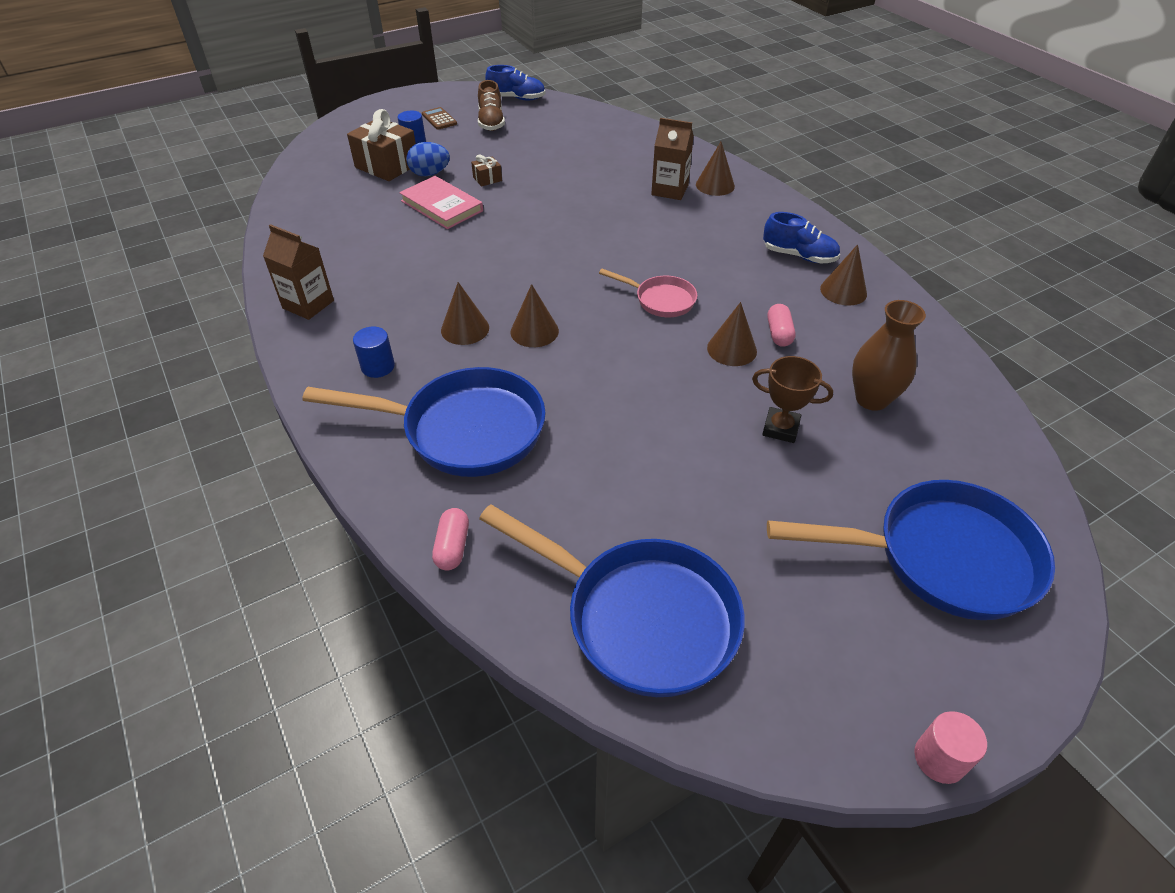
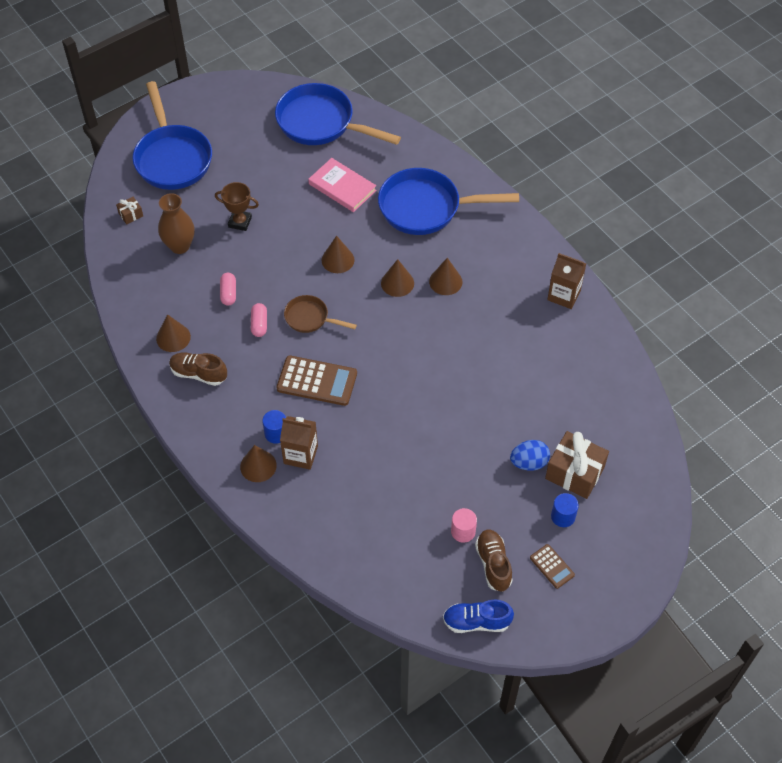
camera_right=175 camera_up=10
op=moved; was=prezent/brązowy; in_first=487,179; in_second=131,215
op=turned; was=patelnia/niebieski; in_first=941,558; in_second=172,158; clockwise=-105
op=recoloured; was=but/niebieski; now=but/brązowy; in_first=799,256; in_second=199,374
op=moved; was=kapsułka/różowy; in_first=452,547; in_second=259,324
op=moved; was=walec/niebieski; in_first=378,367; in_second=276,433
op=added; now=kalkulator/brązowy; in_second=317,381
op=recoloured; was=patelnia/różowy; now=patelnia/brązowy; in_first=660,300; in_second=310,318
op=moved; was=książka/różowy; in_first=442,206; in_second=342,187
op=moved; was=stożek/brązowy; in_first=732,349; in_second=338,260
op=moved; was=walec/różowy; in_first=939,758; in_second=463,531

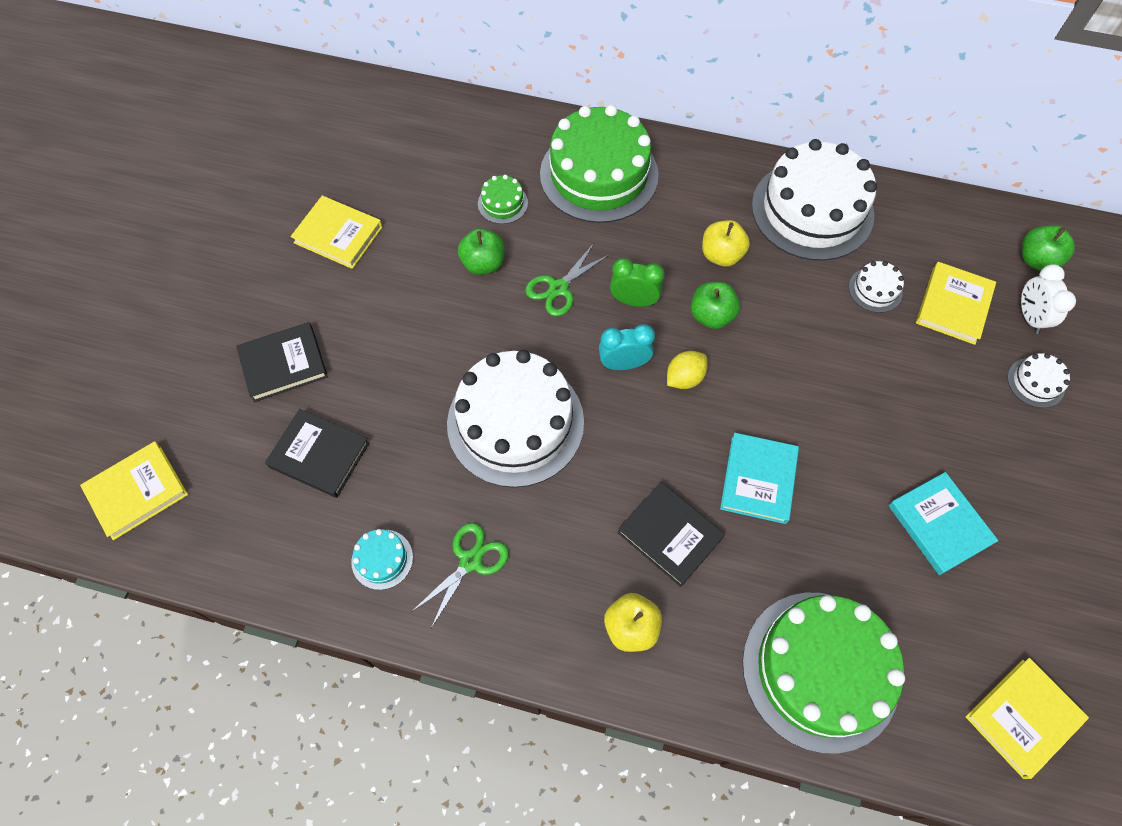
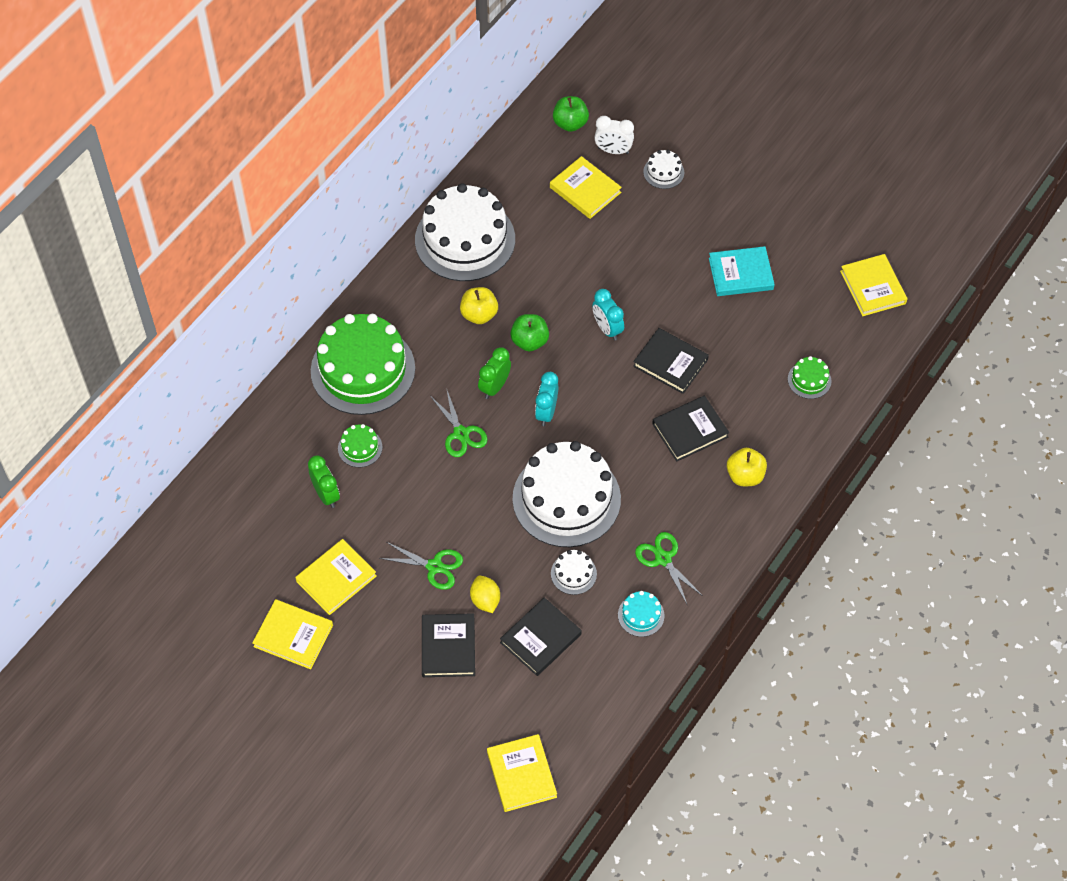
camera_right=-70 camera_up=-5
op=added; now=książka/żółty; in_second=293,636
op=added; now=budzik/zielony; in_second=326,495
op=added; now=nożyczki/zielony; in_second=434,566
op=moved; was=cytryna/żółty; in_first=684,378; in_second=485,600
op=moved; was=tort/biały; in_first=875,290; in_second=573,573
op=added; now=budzik/turkusowy; in_second=607,329
op=recoloured; was=książka/turkusowy; now=książka/czarny; in_first=758,480; in_second=670,363
op=resized; was=tort/zielony; in_first=820,670; in_second=809,380; ratio=0.42
op=removed; was=jabłko/zielony; in_first=483,263

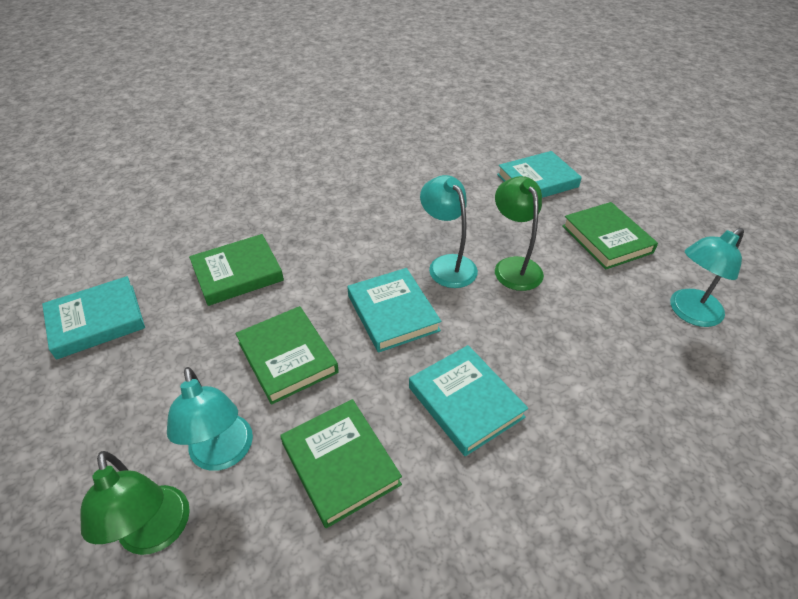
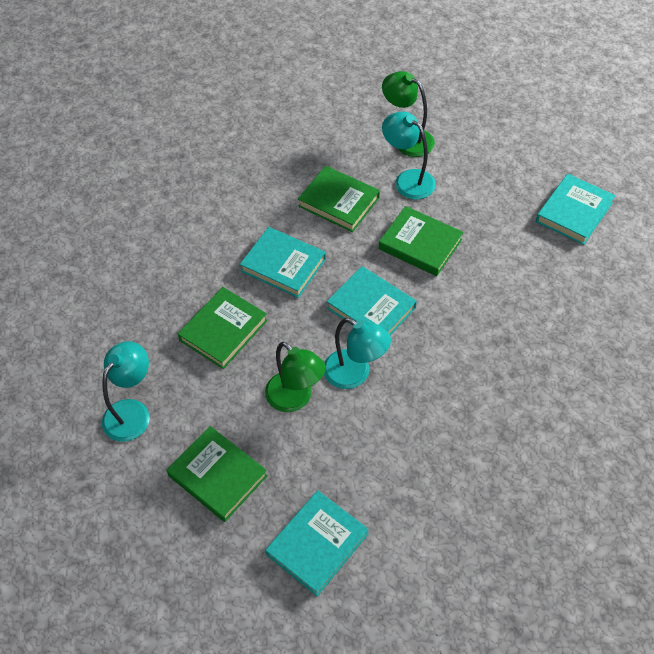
camera_right=155 camera_up=10
op=moved; was=książka/zielony; in_first=237,273; in_second=223,330

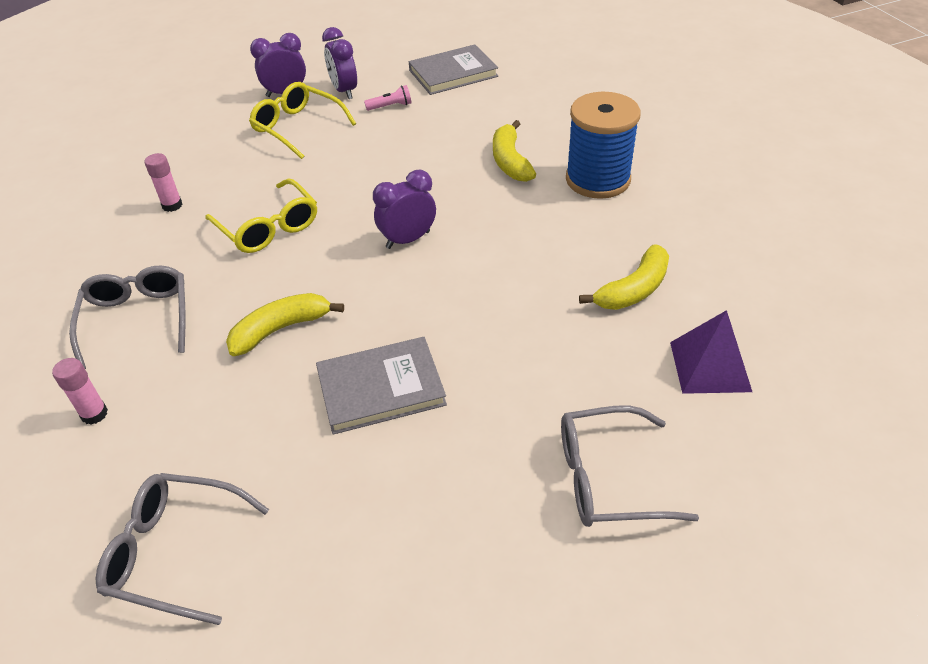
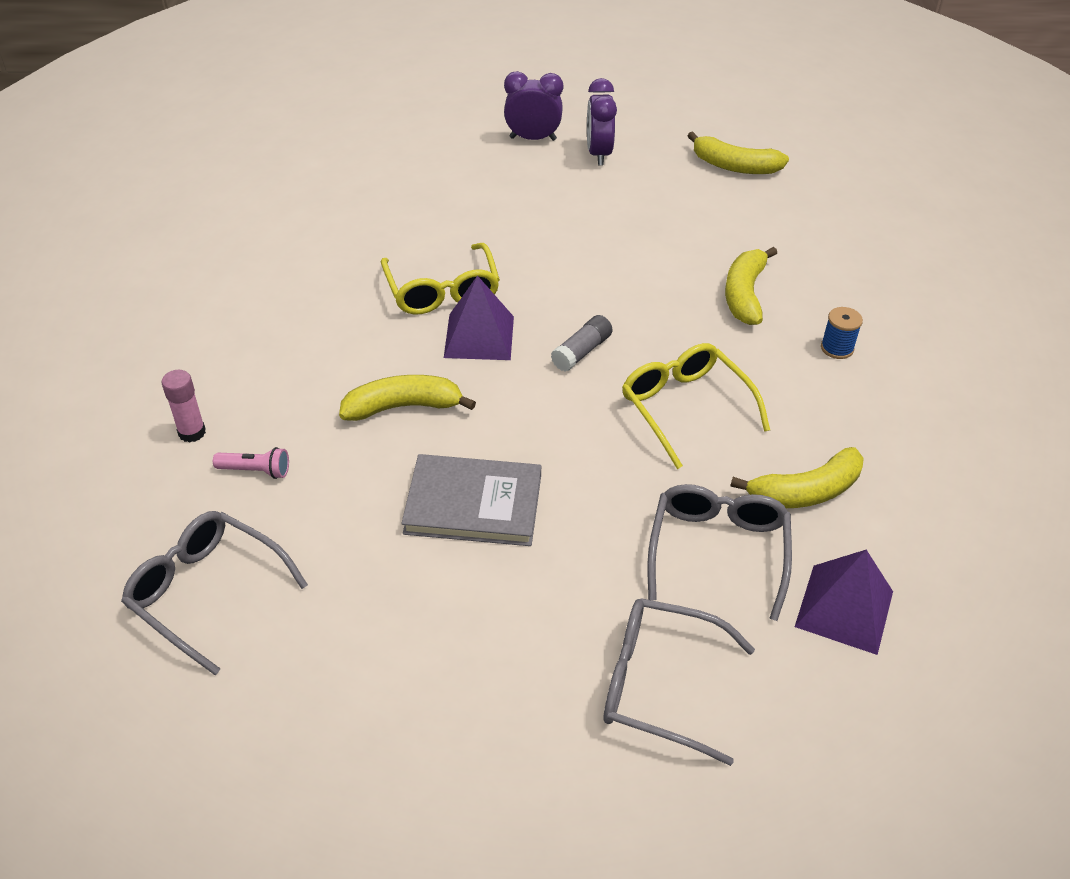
camera_right=20 camera_up=0
op=moved; was=latarka/różowy; in_first=390,106; in_second=256,471
op=added; now=piramida/fioletowy; in_second=479,337
op=replaced; was=budzik/fioletowy; now=klej w sztyfcie/szary; in_first=408,240; in_second=582,352
op=moved; was=okulary/żółty; in_first=297,127; in_second=685,408
op=moved; was=okulary/szary; in_first=137,319; in_second=718,551
op=replaced; was=książka/szary; now=banan/żółty; in_first=453,73; in_second=735,166
op=resized; was=szpulka/niebieski; in_first=597,179; in_second=837,348; ratio=0.41
op=removed; was=klej w sztyfcie/różowy; in_first=172,205

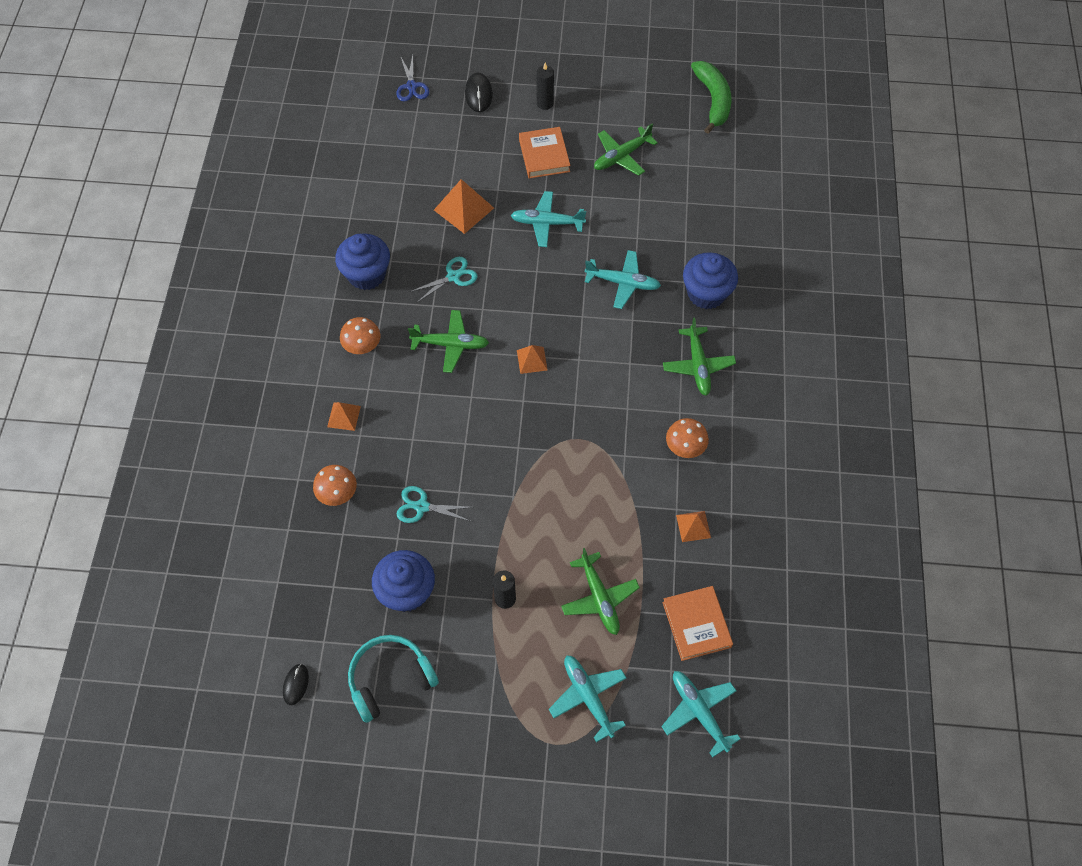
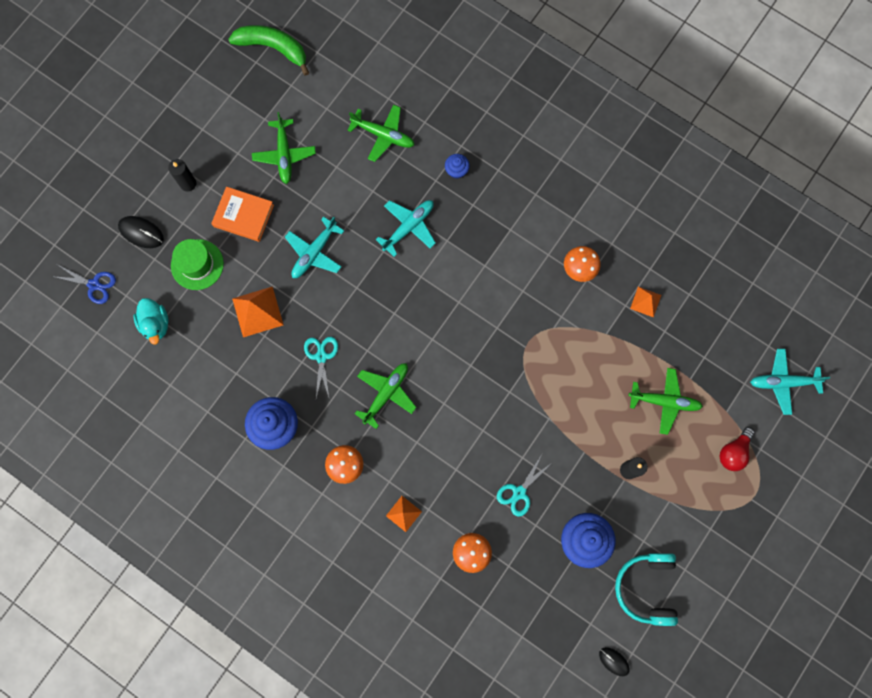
camera_right=-60 camera_up=15
op=added; now=kaczka/turkusowy; in_second=155,324
op=added; now=kapelusz/zielony; in_second=197,264
op=moved; was=samolot/zielony; in_first=698,365; in_second=383,135
op=resized; was=muffinka/niebieski; in_first=706,293; in_second=456,170; ratio=0.51
op=replaced; was=samolot/turkusowy; now=żarówka/czerwony; in_first=588,697; in_second=733,452
op=removed; was=piramida/pomarańczowy; in_first=532,360
op=removed; was=książka/pomarańczowy; in_first=696,624

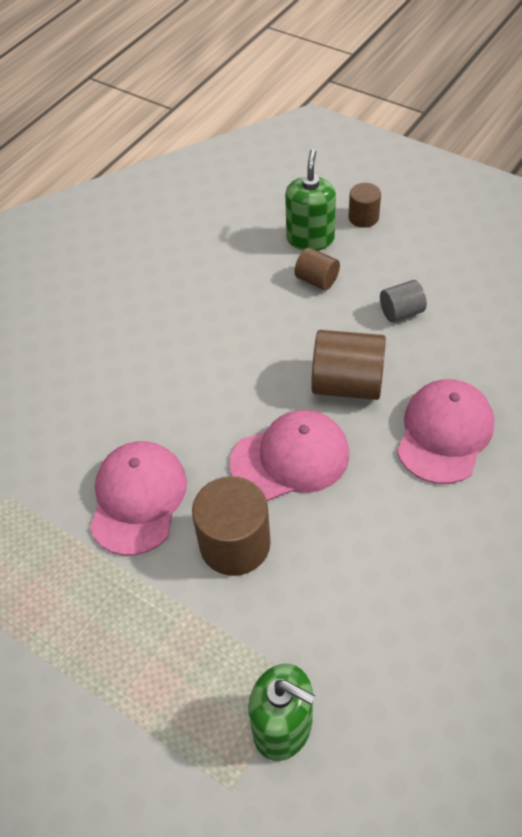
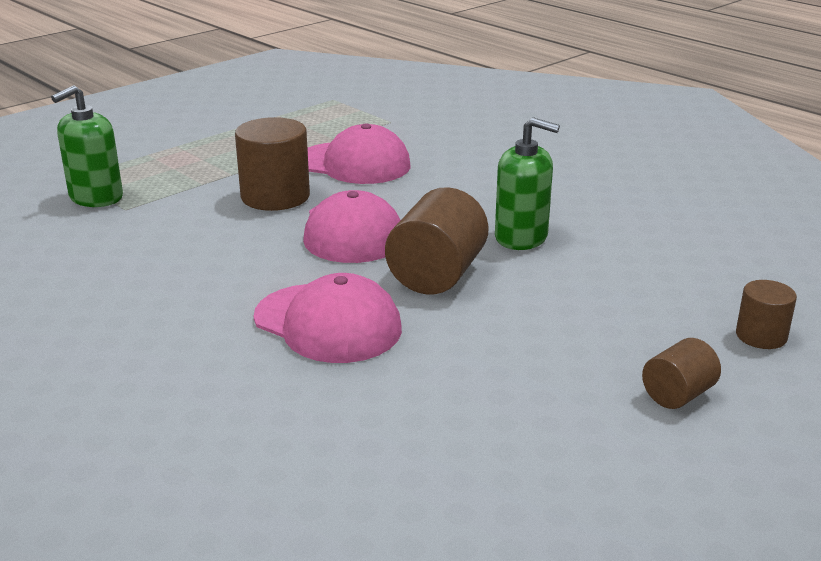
camera_right=100 camera_up=-25
op=moved; was=dozownik mydła/zielony; in_first=310,239; in_second=521,237
op=moved; was=walec/brązowy; in_first=317,280; in_second=678,395
op=removed; was=walec/szary; in_first=401,312

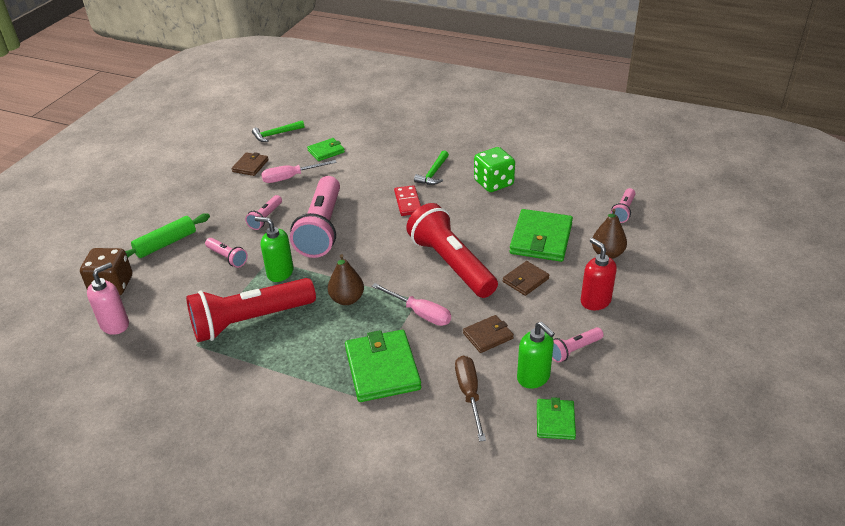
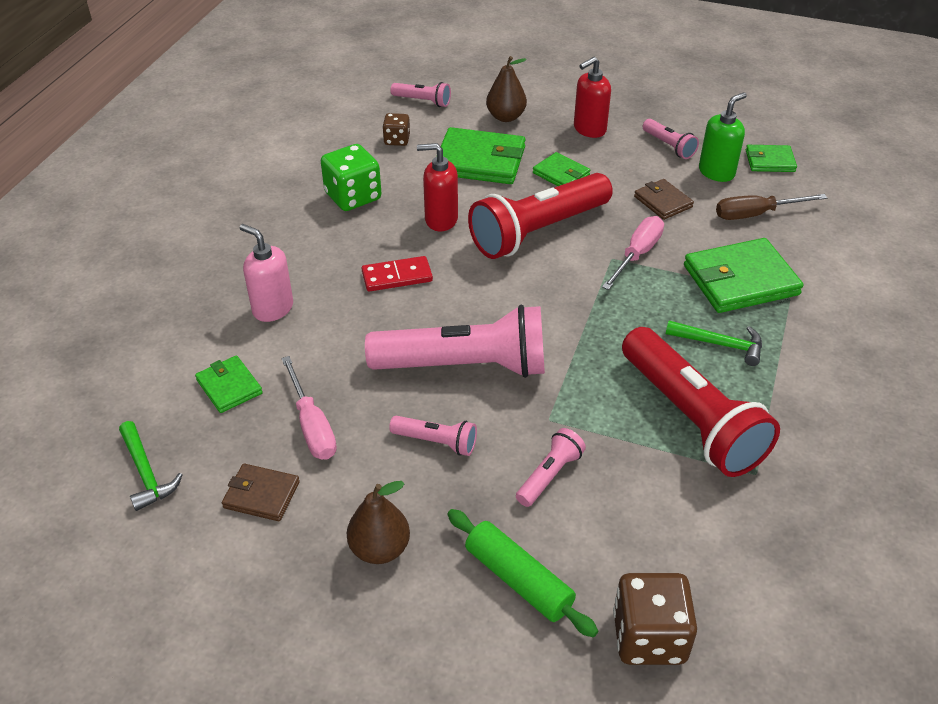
camera_right=-95 camera_up=5
op=moved; was=dozownik mydła/różowy; in_first=115,325; in_second=272,308
op=moved; was=gruszka/brązowy; in_first=347,299; in_second=380,549
op=added; now=kostka do gry/brązowy; in_second=397,140
op=added; now=dozownik mydła/czerwony; in_second=441,220
op=recoloured; was=portfel/brązowy; now=portfel/zielony; in_first=525,280; in_second=561,174
op=moved; was=młotek/zielony; in_first=433,173; in_second=720,344
op=removed; was=dozownik mydła/zielony; in_first=280,273

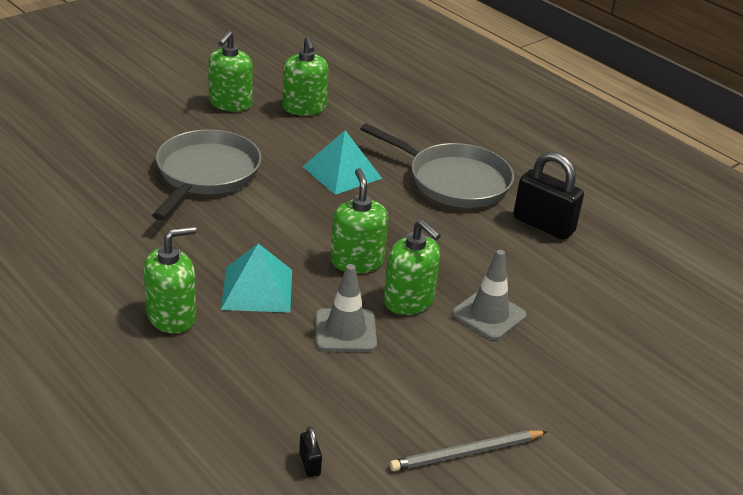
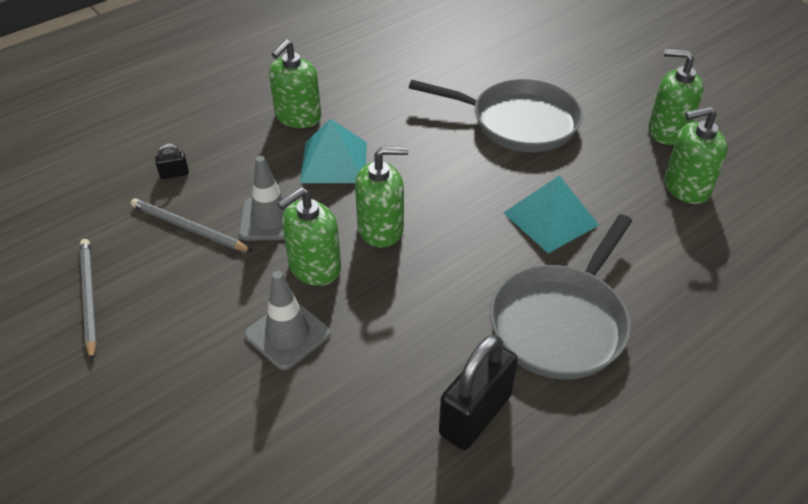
camera_right=95 camera_up=10
op=added; now=ołówek/szary; in_second=188,228
op=moved; was=kłódka/czarny; in_first=309,464; in_second=174,174
op=turned; was=dozownik mydła/zielony; in_first=171,316; in_second=298,116; clockwise=60

